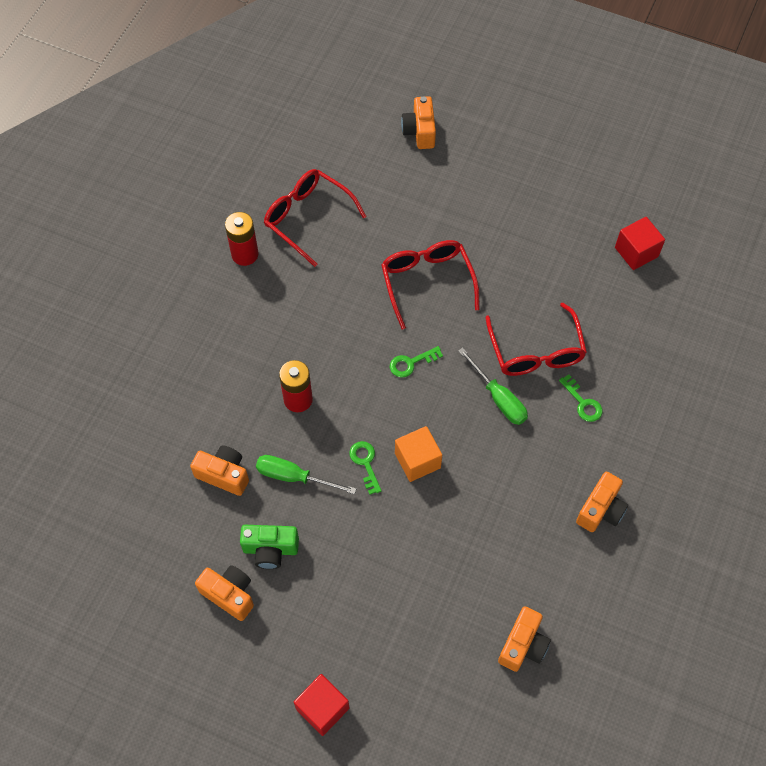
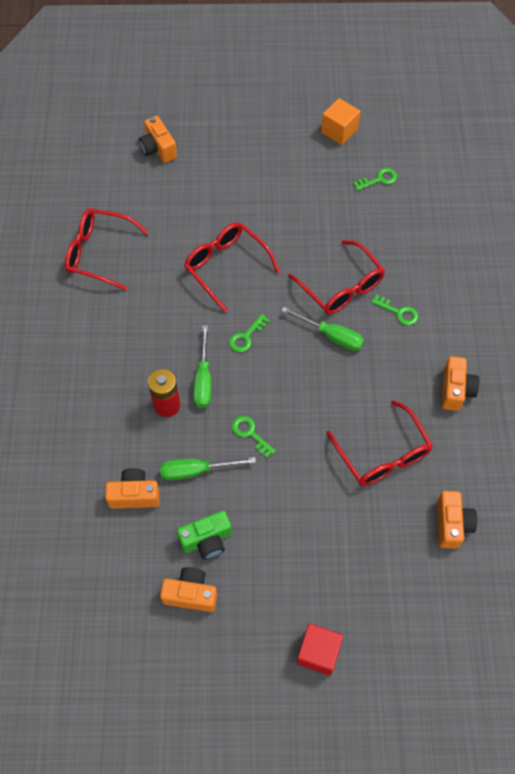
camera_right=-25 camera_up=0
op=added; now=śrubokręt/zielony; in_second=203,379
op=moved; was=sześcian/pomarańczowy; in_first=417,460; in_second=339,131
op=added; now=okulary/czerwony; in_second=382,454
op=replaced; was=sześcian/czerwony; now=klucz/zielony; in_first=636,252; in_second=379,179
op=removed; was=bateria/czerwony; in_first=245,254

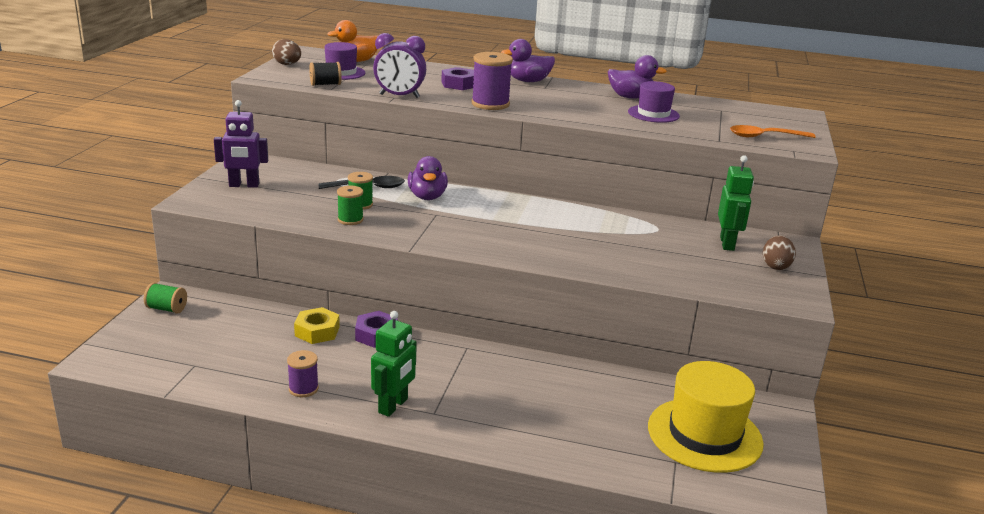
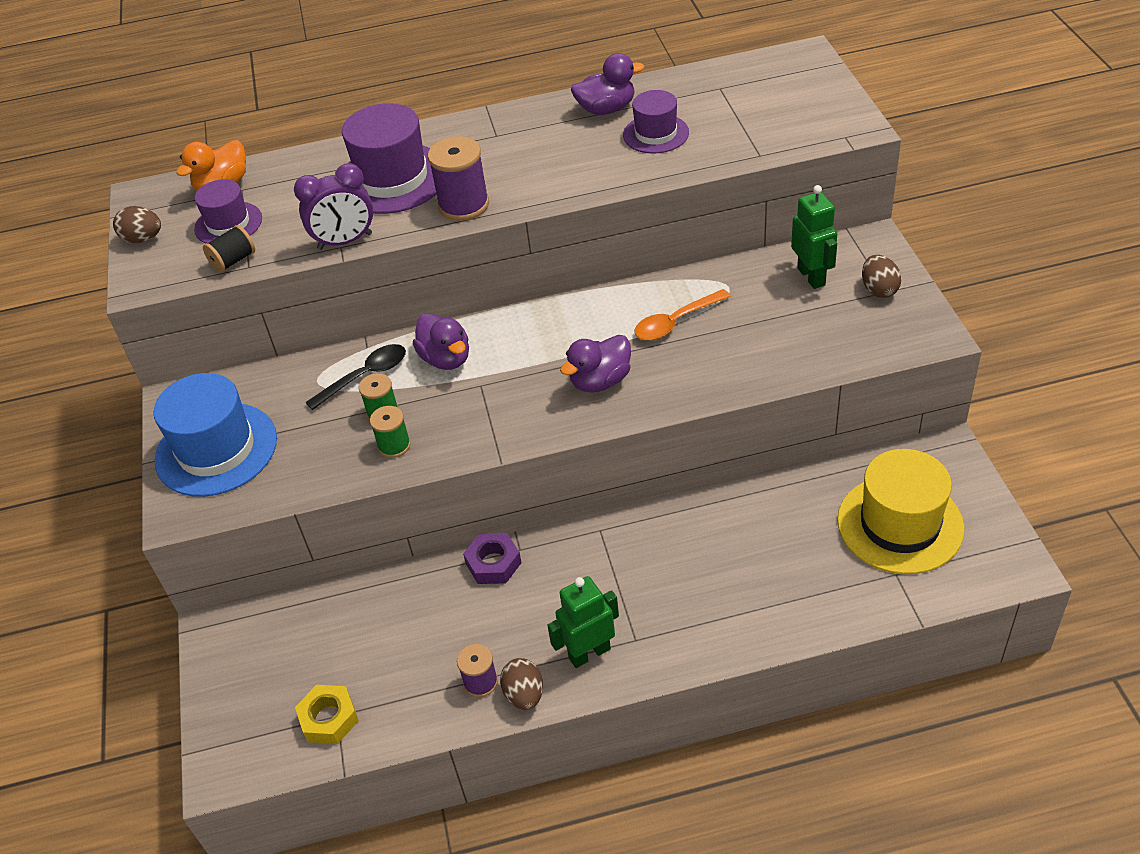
camera_right=-20 camera_up=20
op=replaced; was=robot/fioletowy; now=kapelusz/niebieski; in_first=244,185; in_second=216,449
op=moved; was=nakrętka/żółty; in_first=317,331; in_second=329,719
op=replaced; was=nakrętka/fioletowy; now=kapelusz/fioletowy; in_first=459,84; in_second=392,179
op=added; now=jajko/brązowy; in_second=524,695
op=turned; was=robot/zielony; in_first=393,406; in_second=589,653; clockwise=-120
op=moved; was=kaczka/fioletowy; in_first=528,81; in_second=600,381
op=moved; was=łyżka/pomarańczowy; in_first=765,136; in_second=675,322
op=removed; was=szpulka/zielony; in_first=167,309

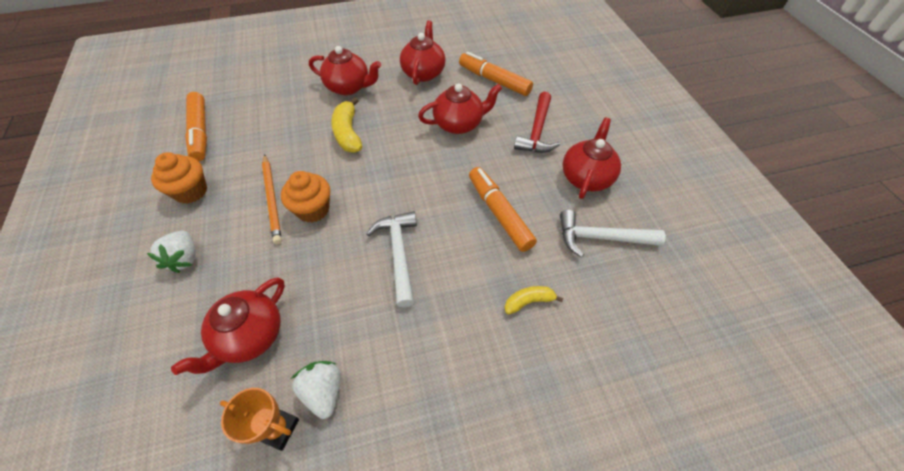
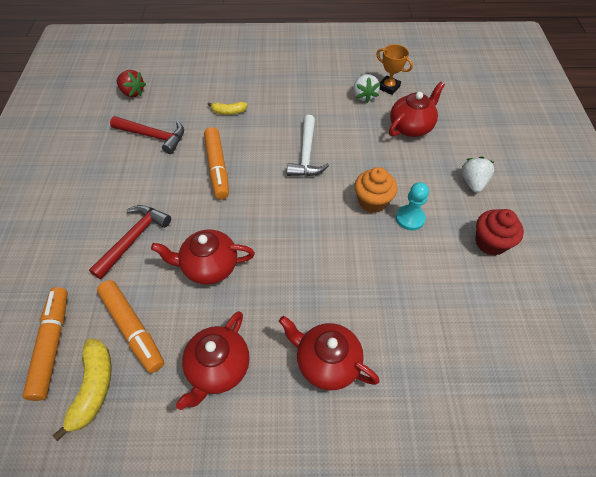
camera_right=-165 camera_up=0
op=moved; was=flamaster/pomarańczowy; in_first=200,132; in_second=52,345
op=moved; was=banan/żółty; in_first=348,133; in_second=94,388
op=recoloured; was=młotek/biały; now=młotek/czerwony; in_first=600,238; in_second=153,136
op=added; now=truskawka/czerwony; in_second=132,92
op=replaced; was=ołówek/pomarańczowy; now=pionek/turkusowy; in_first=272,199; in_second=410,218
op=recoloured; was=muffinka/pomarańczowy; now=muffinka/czerwony; in_first=191,191; in_second=490,242
op=removed; was=imbryk/czerwony; in_first=586,177

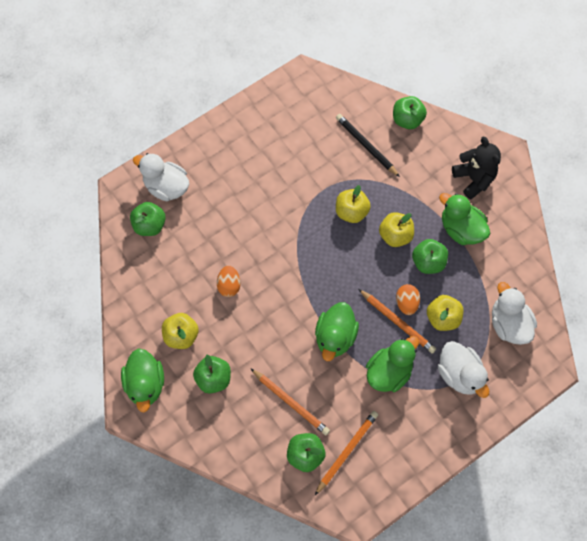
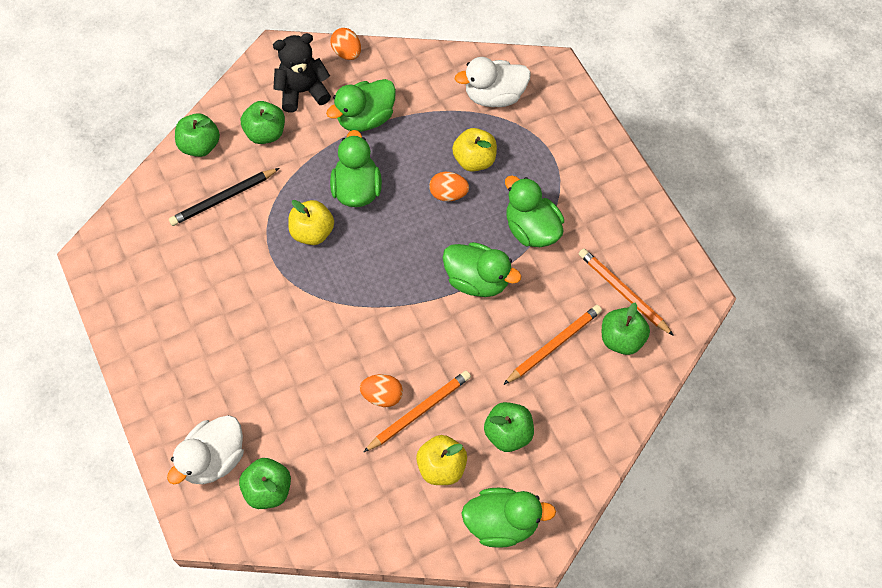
camera_right=-80 camera_up=-5
op=moved; was=jabłko/zielony; in_first=428,262; in_second=265,133
op=added; now=jajko/pomarańczowy; in_second=347,53
op=replaced; was=jabłko/żółty; now=kaczka/zielony; in_first=395,235; in_second=357,189
op=moved; was=ołówek/pomarańczowy; in_first=397,322; in_second=419,411
op=removed; was=kaczka/biały; in_first=459,374

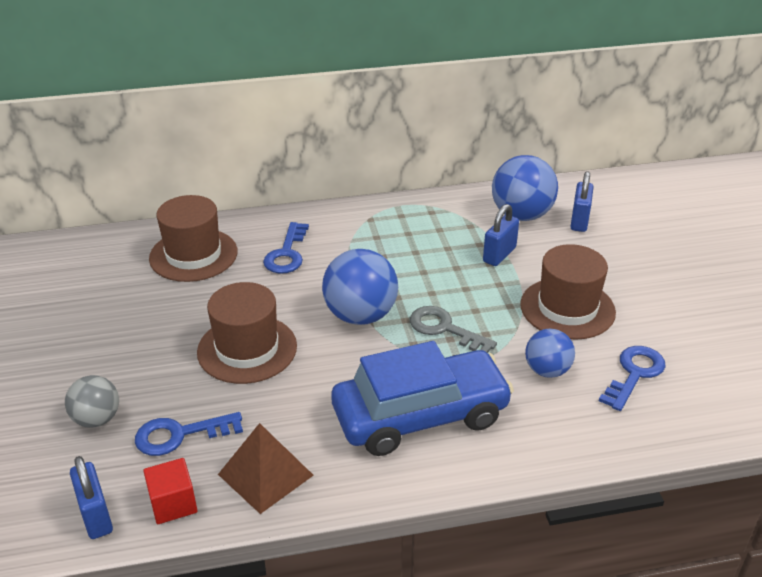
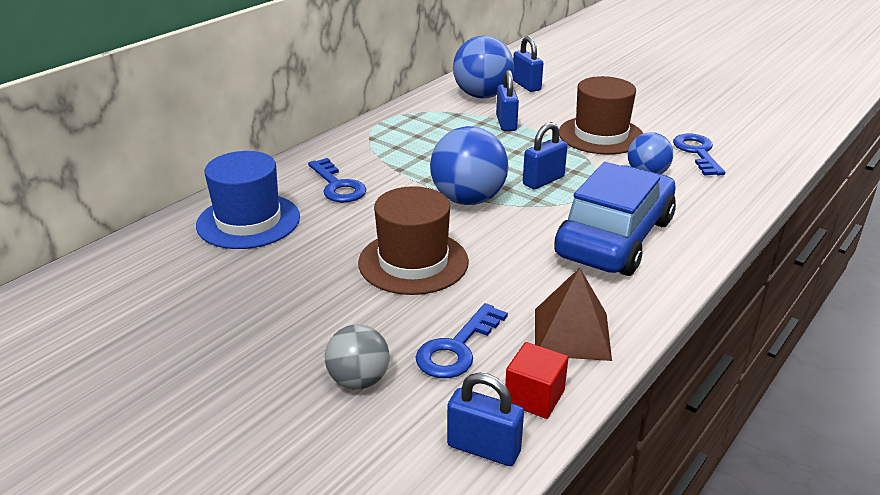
camera_right=-40 camera_up=-5
op=recoloured; was=kapelusz/brązowy; now=kapelusz/niebieski; in_first=193,255; in_second=248,221
op=replaced; was=klucz/szary; now=kłódka/niebieski; in_first=445,329; in_second=543,181

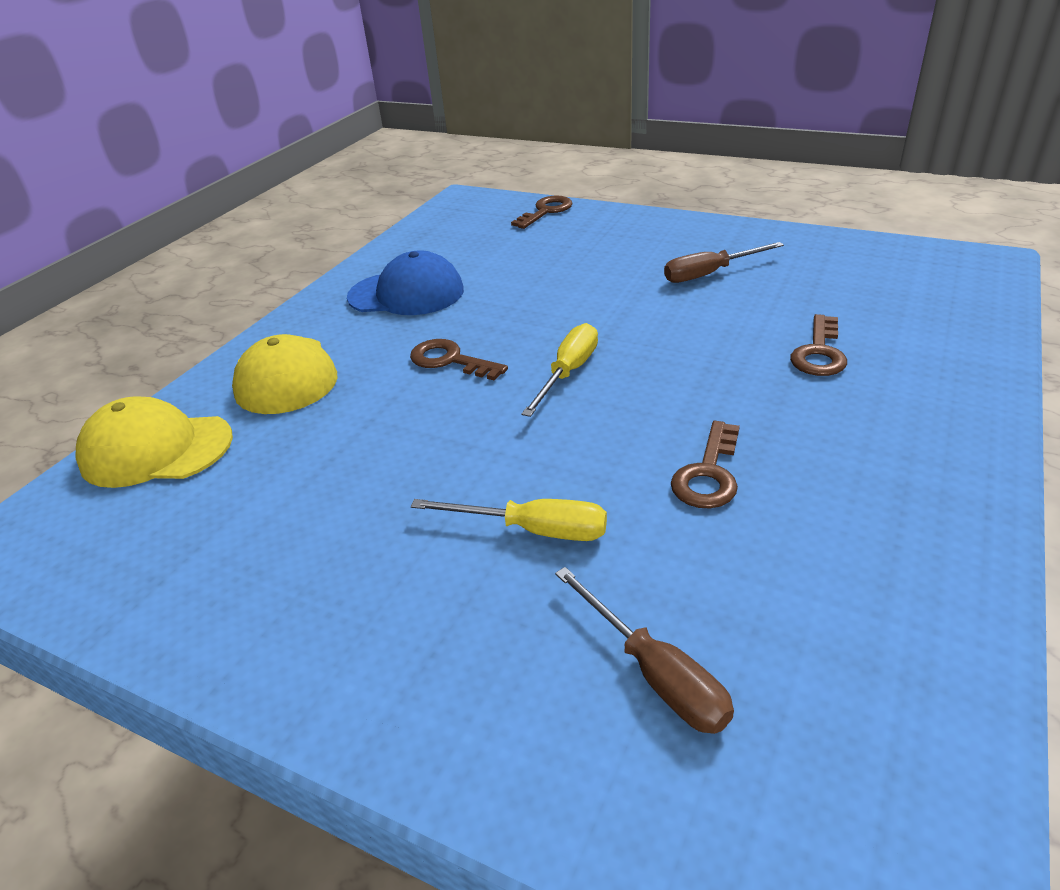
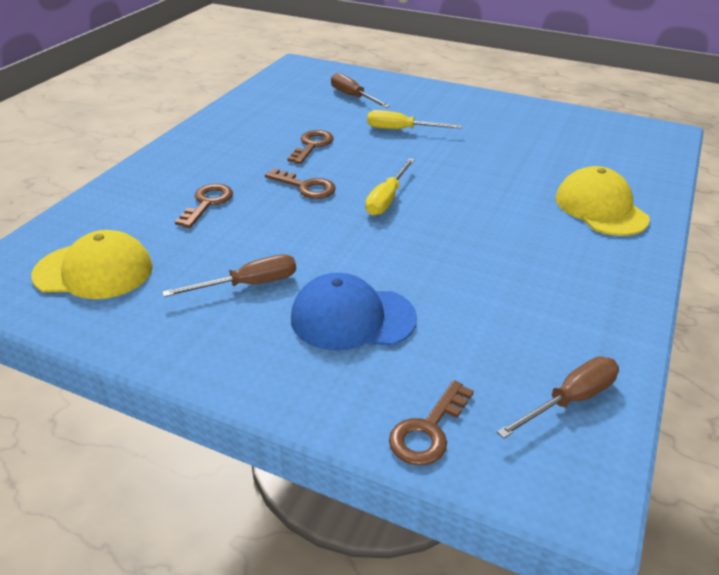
camera_right=175 camera_up=0
op=moved; was=czapka/żółty; in_first=156,450; in_second=94,271
op=moved; was=klucz/brązowy; in_first=450,360; in_second=306,187
op=moved; was=czapka/niebieski; in_first=406,294; in_second=352,318
op=added; now=śrubokręt/brązowy; in_second=570,400

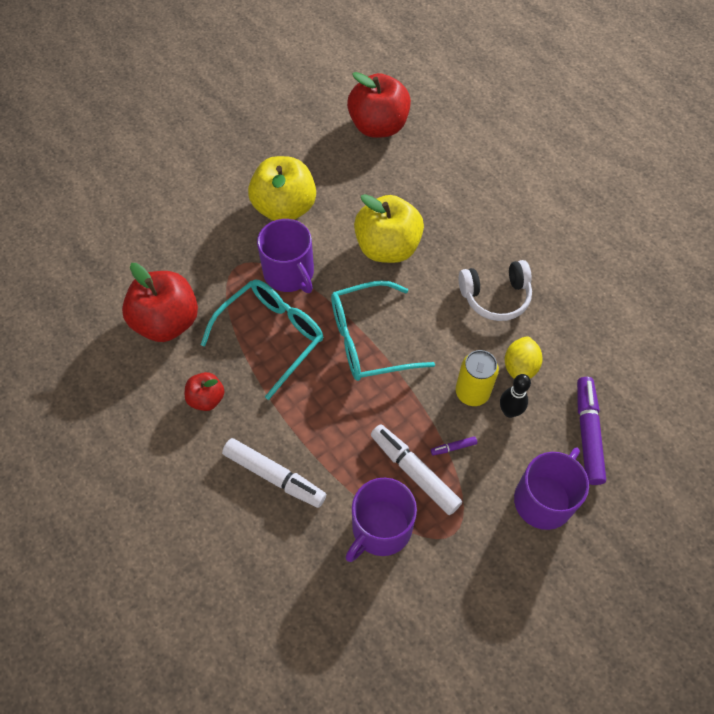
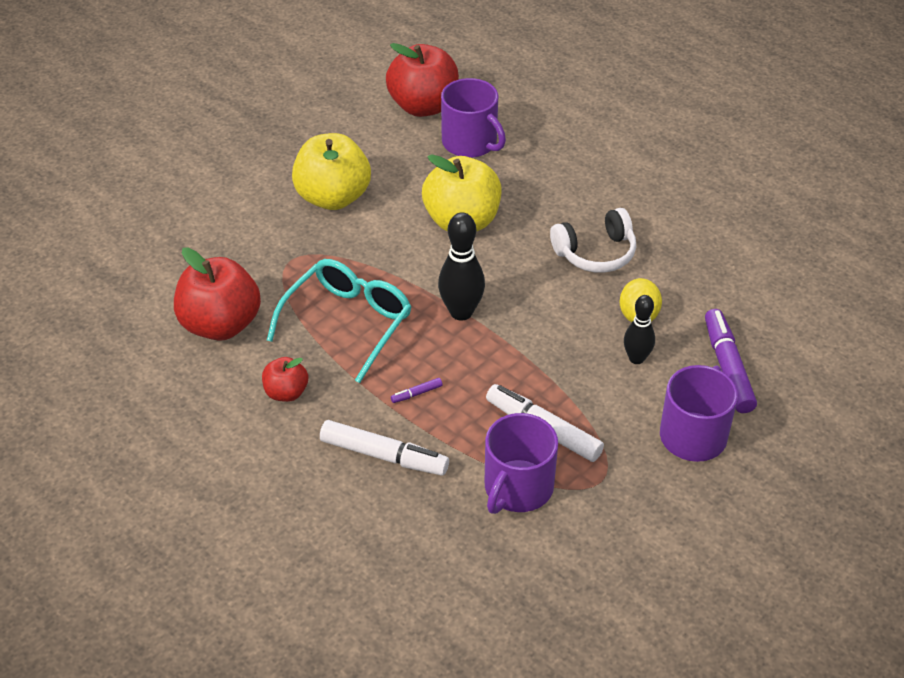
camera_right=-10 camera_up=-15
op=moved; was=flamaster/fioletowy; in_first=453,447; in_second=416,393
op=replaced; was=okulary/turkusowy; now=kręgiel/czarny; in_first=368,340; in_second=461,312
op=moved; was=kubek/fioletowy; in_first=289,273; in_second=470,142
op=removed; was=puszka/żółty; in_first=472,392

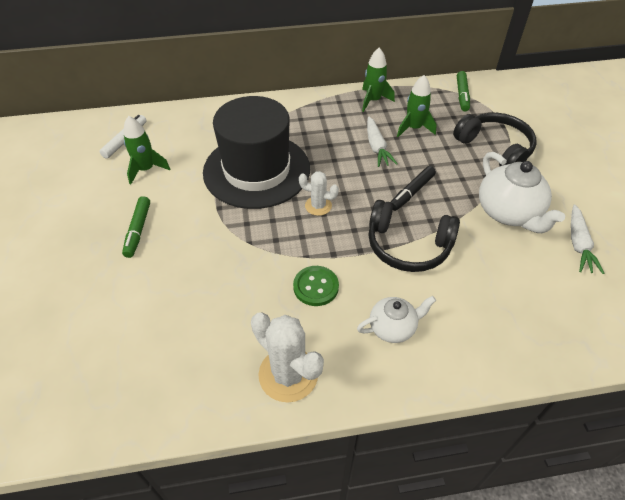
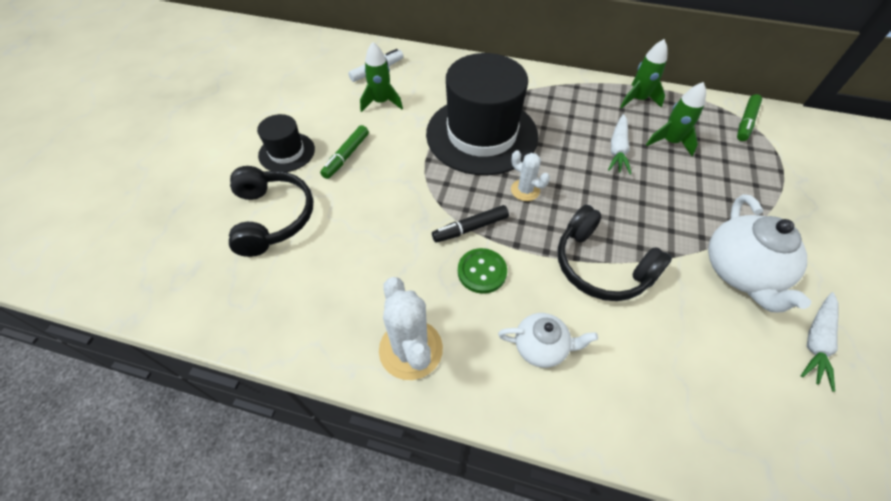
camera_right=25 camera_up=5
op=moved; was=słuchawki/czarny; in_first=494,149; in_second=272,217
op=added; now=kapelusz/czarny; in_second=287,152
op=moved; was=flamaster/czarny; in_first=411,192; in_second=470,228

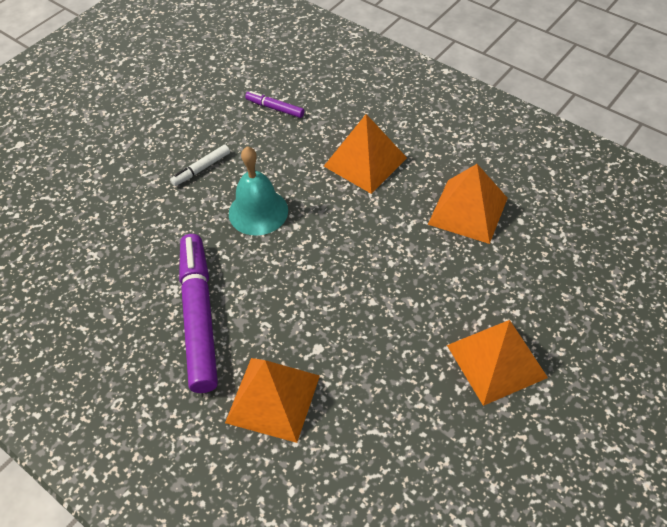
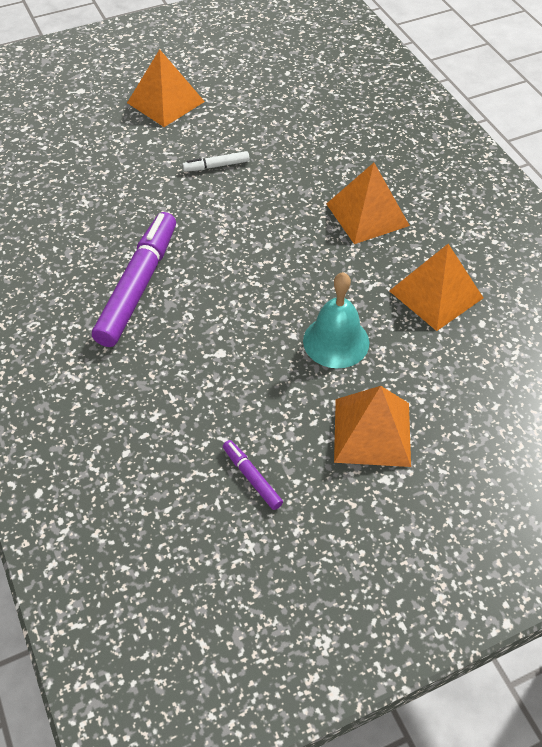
camera_right=25 camera_up=0
op=moved; was=piramida/pomarańczowy; in_first=273,398; in_second=165,102
op=moved; was=flamaster/fioletowy; in_first=275,108; in_second=252,478
op=moved; was=dzwonek/turkusowy; in_first=258,211; in_second=336,341

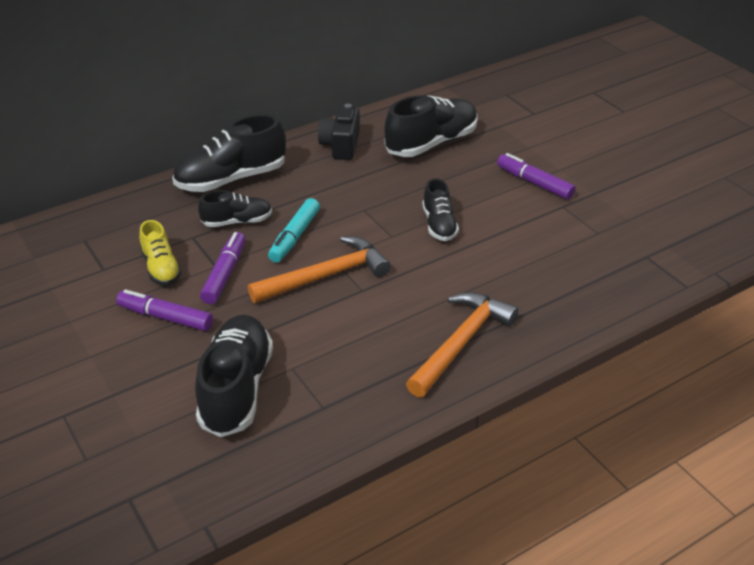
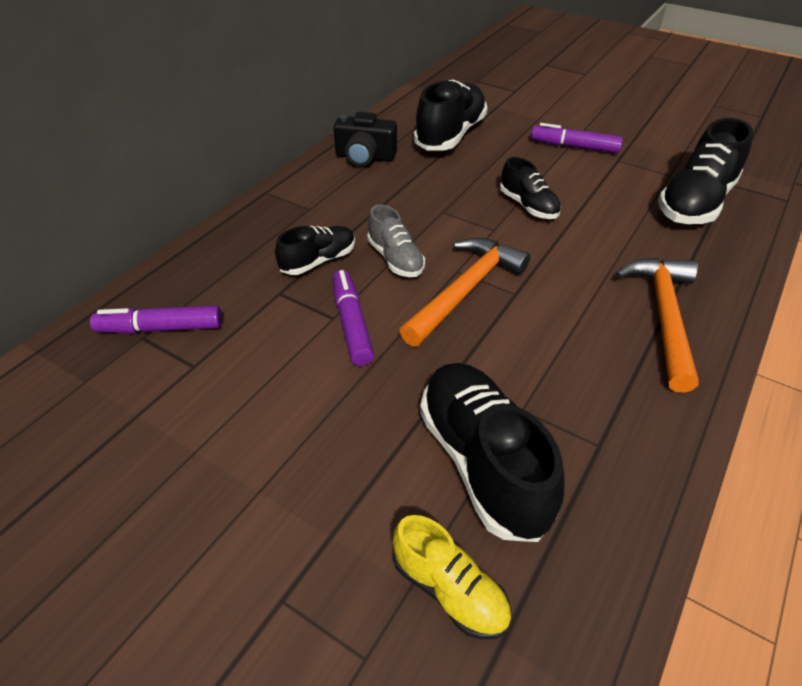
camera_right=-25 camera_up=5
op=moved; was=flamaster/fioletowy; in_first=165,317; in_second=160,328
op=turned; was=aparat fotograficzny/czarny; in_first=341,145; in_second=365,157; clockwise=-60
op=replaced; was=flamaster/turkusowy; now=but/szary; in_first=294,237; in_second=395,259
op=moved; was=but/żółty; in_first=161,268; in_second=449,590
op=moved; was=but/czarny; in_first=231,179; in_second=695,203

